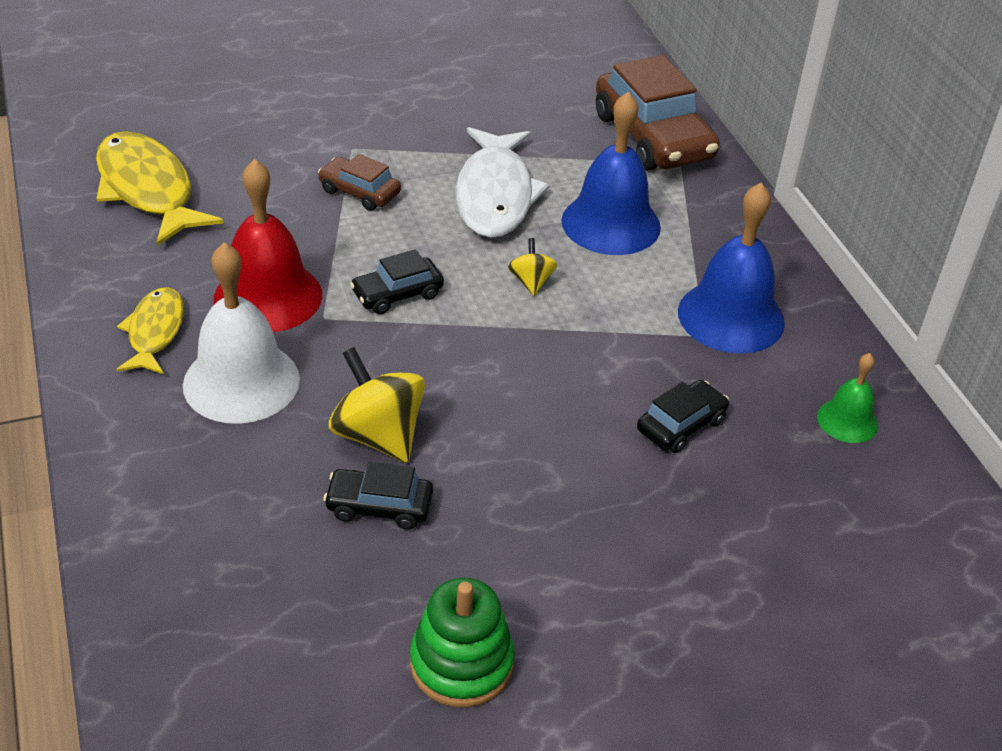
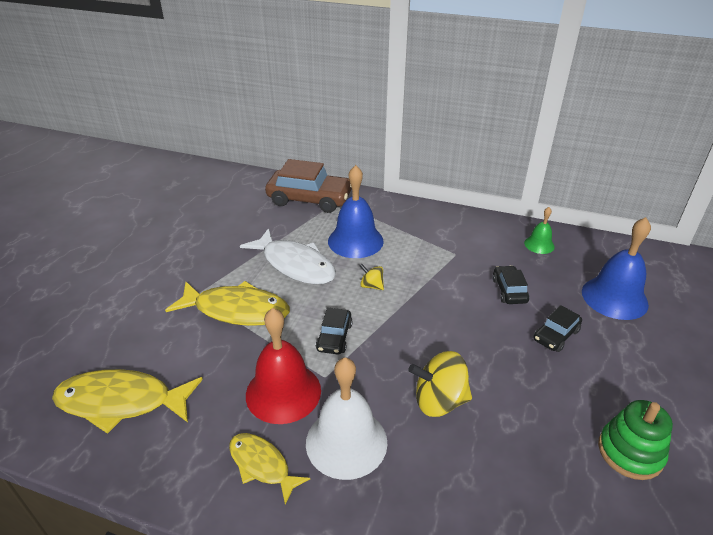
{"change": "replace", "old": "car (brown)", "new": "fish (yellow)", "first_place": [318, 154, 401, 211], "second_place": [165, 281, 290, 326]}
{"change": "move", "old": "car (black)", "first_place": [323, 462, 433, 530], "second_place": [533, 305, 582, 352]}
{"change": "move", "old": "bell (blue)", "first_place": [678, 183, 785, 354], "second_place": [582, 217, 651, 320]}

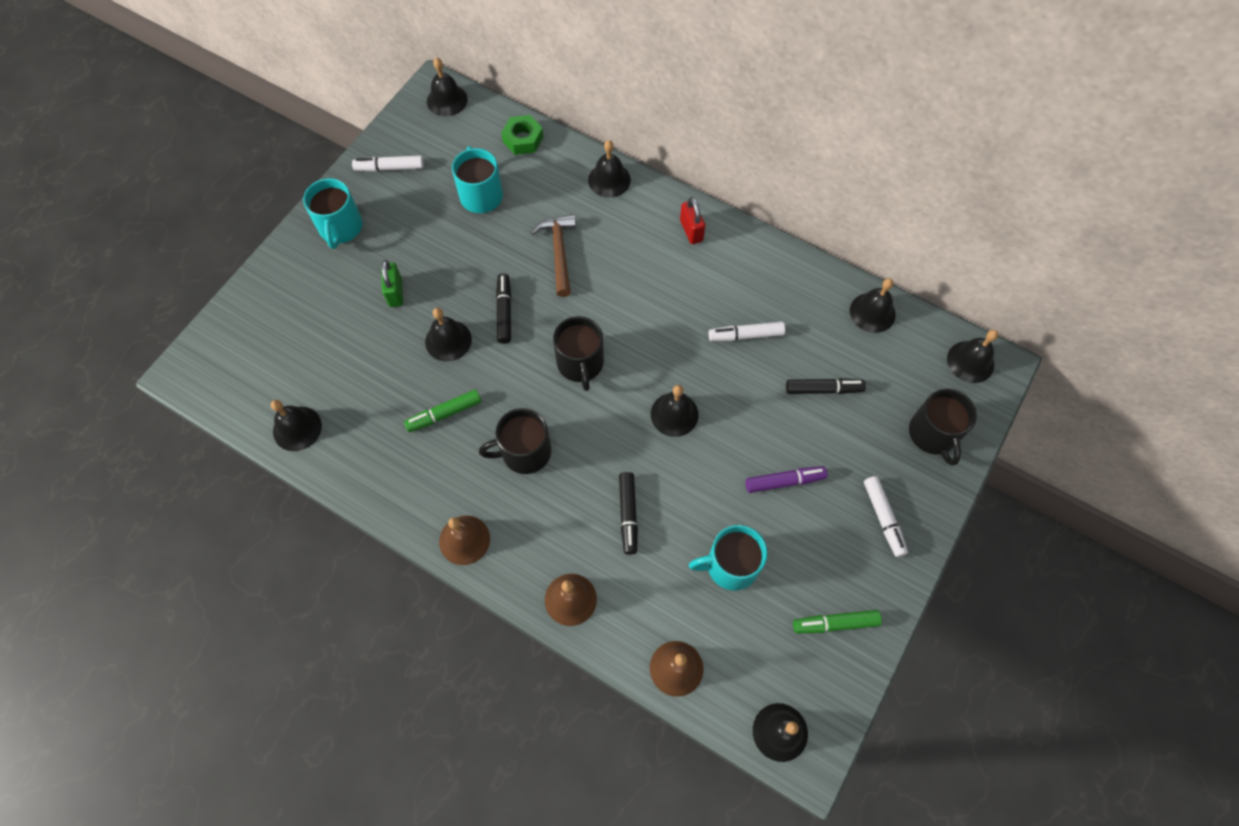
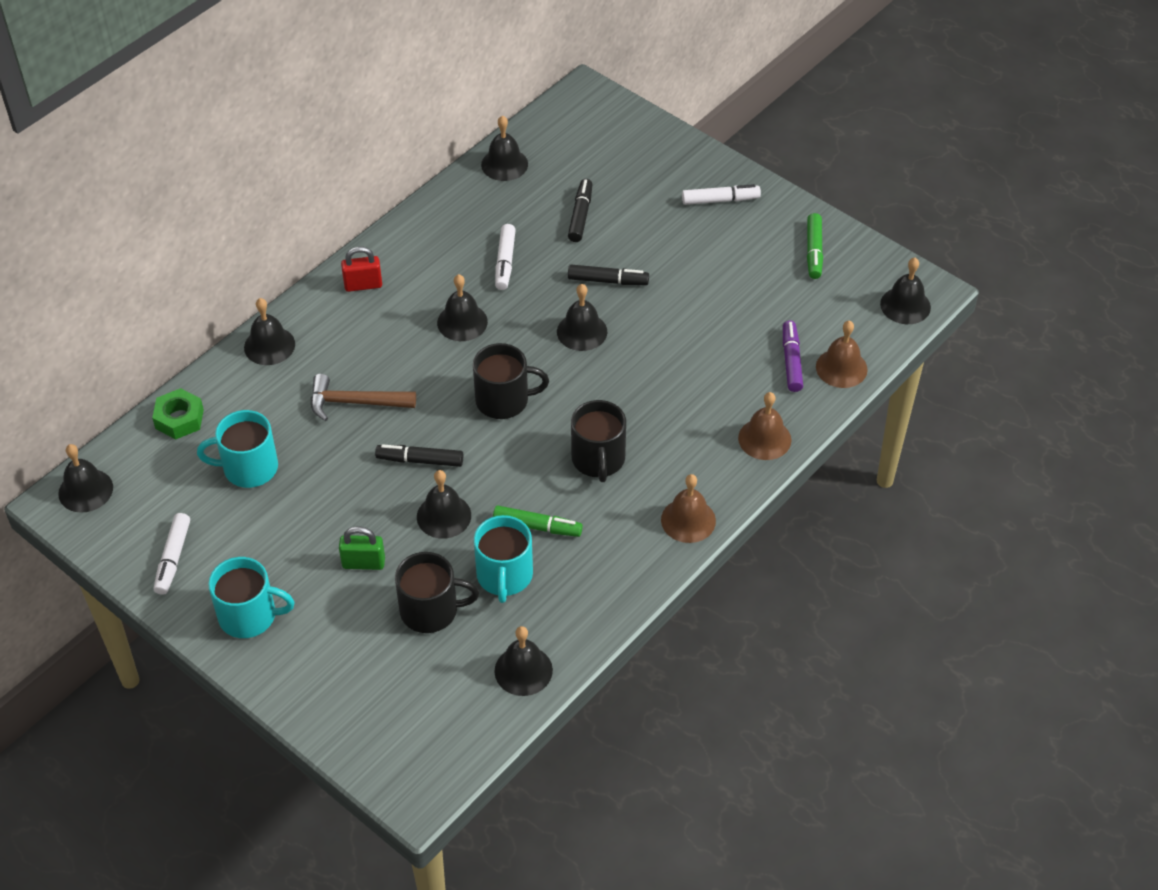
{"change": "move", "old": "mug (black)", "first_place": [909, 388, 977, 466], "second_place": [395, 552, 479, 633]}
{"change": "move", "old": "bell (black)", "first_place": [947, 330, 998, 383], "second_place": [437, 274, 488, 341]}
{"change": "move", "old": "mug (turquoise)", "first_place": [689, 525, 768, 591], "second_place": [474, 515, 533, 603]}
{"change": "rotate", "old": "marker (green)", "first_place": [404, 390, 481, 432], "second_place": [493, 505, 583, 537], "degrees": -60}
{"change": "move", "old": "marker (black)", "first_place": [619, 472, 638, 555], "second_place": [568, 265, 649, 285]}
{"change": "move", "old": "marker (purple)", "first_place": [746, 466, 828, 493], "second_place": [783, 320, 803, 392]}

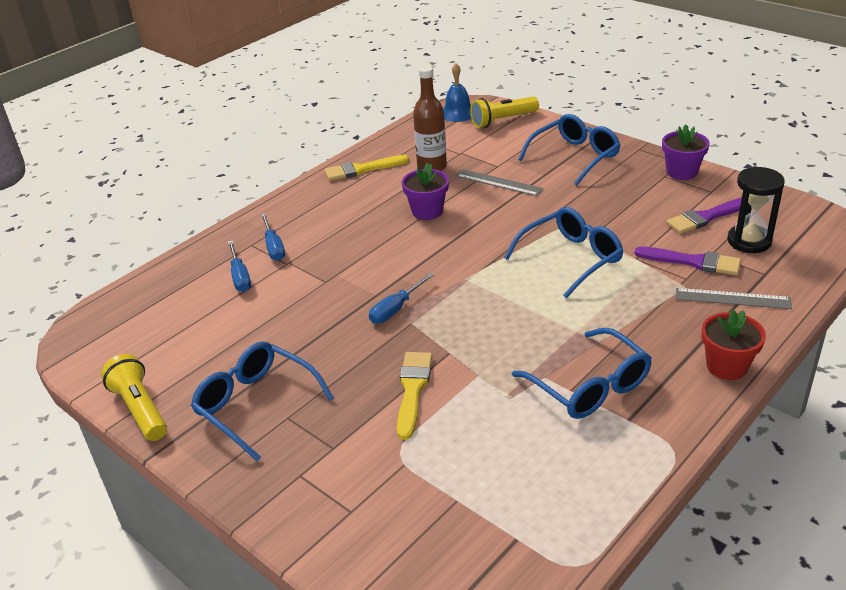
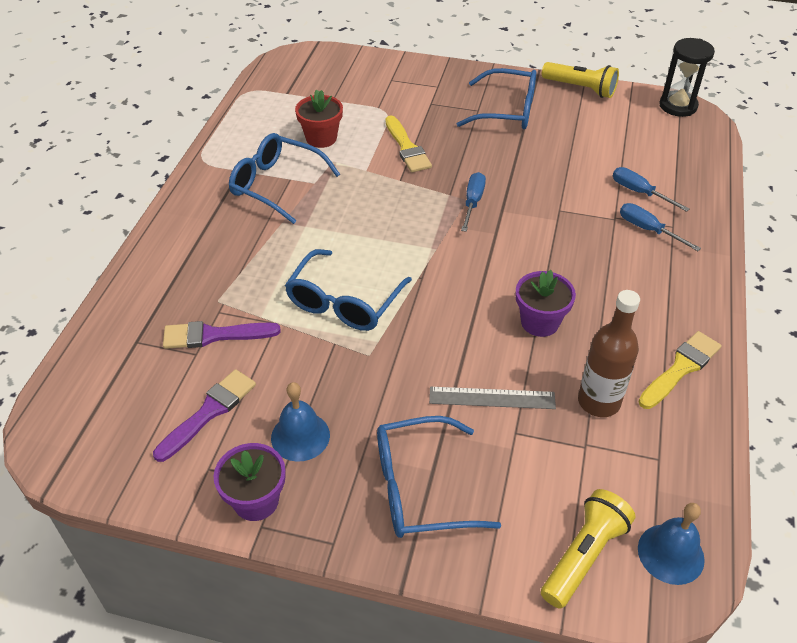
{"change": "insert", "new": "bell (blue)", "second_place": [271, 382, 330, 462]}
{"change": "move", "old": "flower pot (red)", "first_place": [702, 310, 766, 380], "second_place": [295, 90, 343, 148]}
{"change": "rotate", "old": "glasses (blue)", "first_place": [518, 114, 620, 185], "second_place": [377, 416, 501, 538], "degrees": 60}
{"change": "move", "old": "hourglass (black)", "first_place": [727, 166, 785, 253], "second_place": [660, 38, 715, 117]}
{"change": "delete", "old": "ruler (grey)", "first_place": [676, 288, 792, 309]}

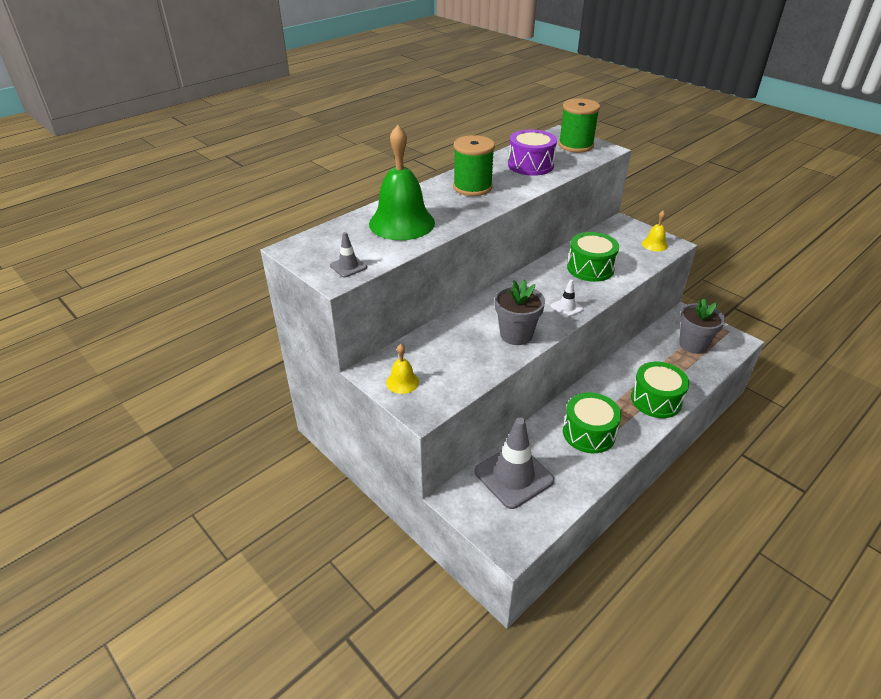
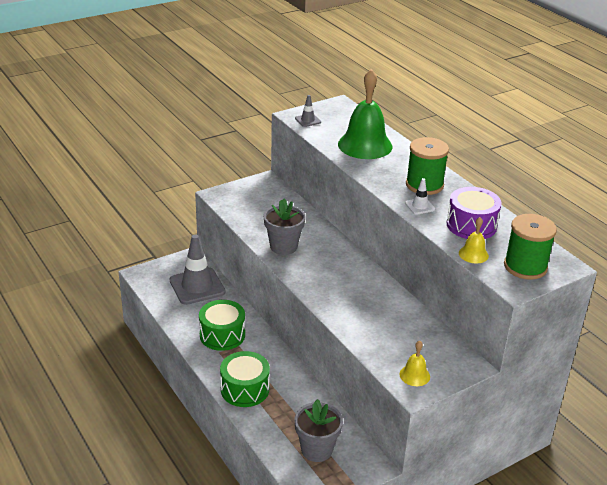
{"change": "move", "old": "traffic cone (white)", "first_place": [551, 279, 584, 318], "second_place": [405, 178, 435, 215]}
{"change": "move", "old": "bell (yellow)", "first_place": [386, 344, 419, 394], "second_place": [459, 217, 489, 264]}
{"change": "delete", "old": "drum (green)", "first_place": [567, 232, 619, 282]}

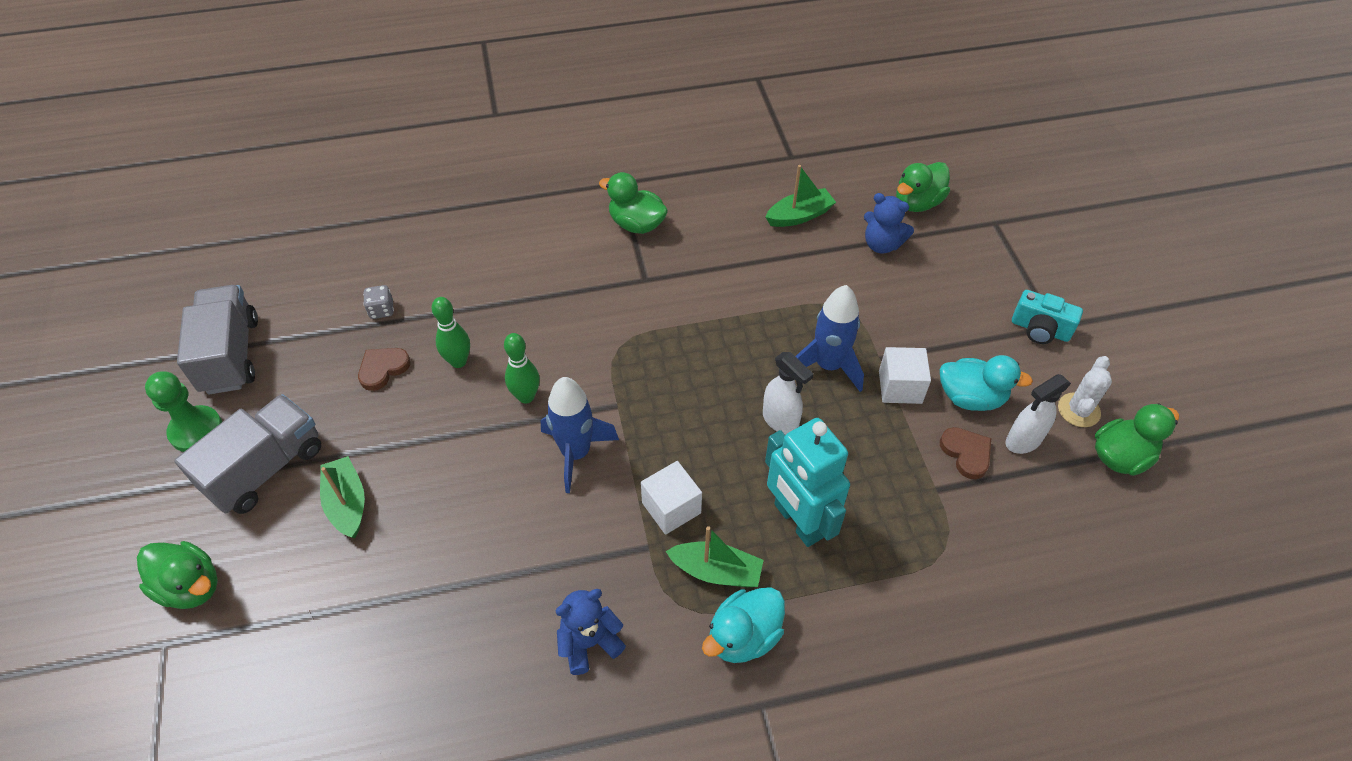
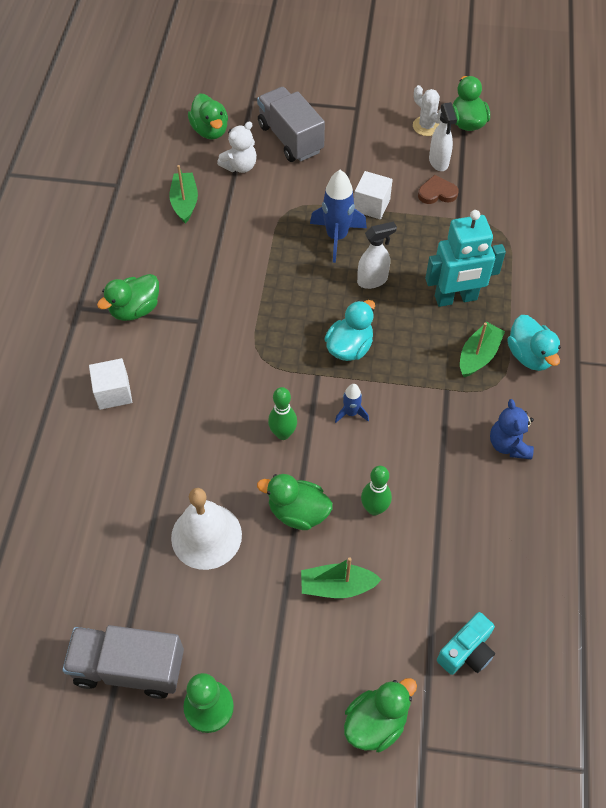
{"change": "move", "old": "cube (white)", "first_place": [641, 461, 702, 535], "second_place": [89, 358, 132, 410]}
{"change": "replace", "old": "heart (brown)", "new": "bell (white)", "first_place": [358, 348, 411, 391], "second_place": [171, 488, 242, 570]}
{"change": "recolor", "old": "teddy bear (blue)", "new": "teddy bear (white)", "first_place": [864, 193, 914, 254], "second_place": [217, 121, 257, 173]}
{"change": "move", "old": "truck (grey)", "first_place": [174, 394, 321, 514], "second_place": [257, 87, 325, 162]}
{"change": "insert", "new": "duck (green)", "second_place": [257, 474, 333, 530]}
{"change": "move", "old": "duck (turquoise)", "first_place": [940, 355, 1033, 411], "second_place": [324, 300, 375, 361]}
{"change": "resize", "old": "rocket (blue)", "first_place": [541, 377, 619, 493], "second_place": [335, 384, 369, 423], "factor": 0.53}
{"change": "move", "old": "bowling pin (green)", "first_place": [432, 297, 470, 368], "second_place": [361, 466, 392, 516]}
{"change": "move", "old": "camera (turquoise)", "first_place": [1012, 290, 1083, 344], "second_place": [437, 612, 495, 675]}
{"change": "delete", "old": "dice (grey)", "first_place": [363, 285, 394, 319]}

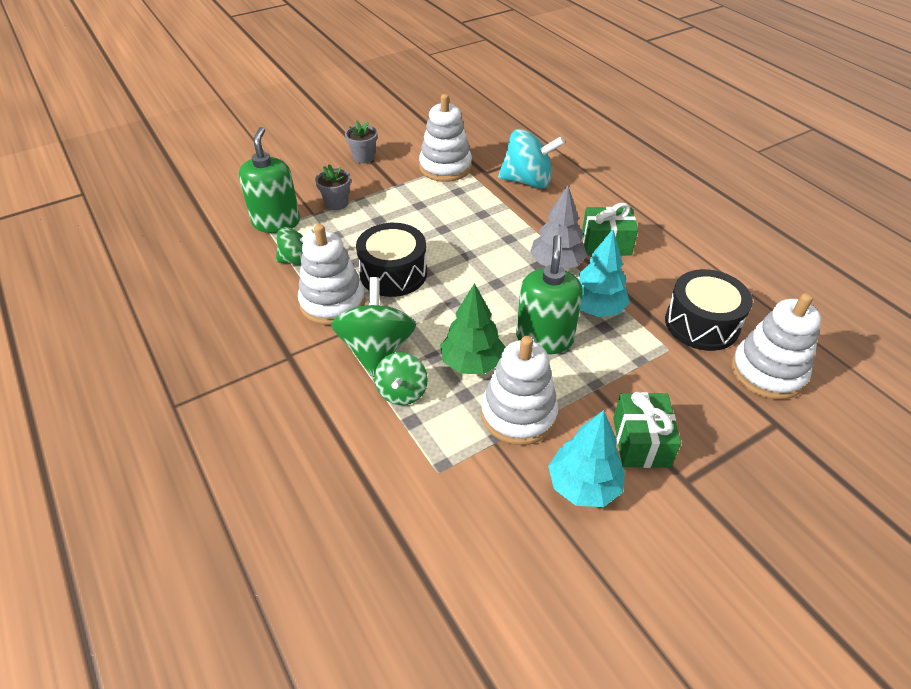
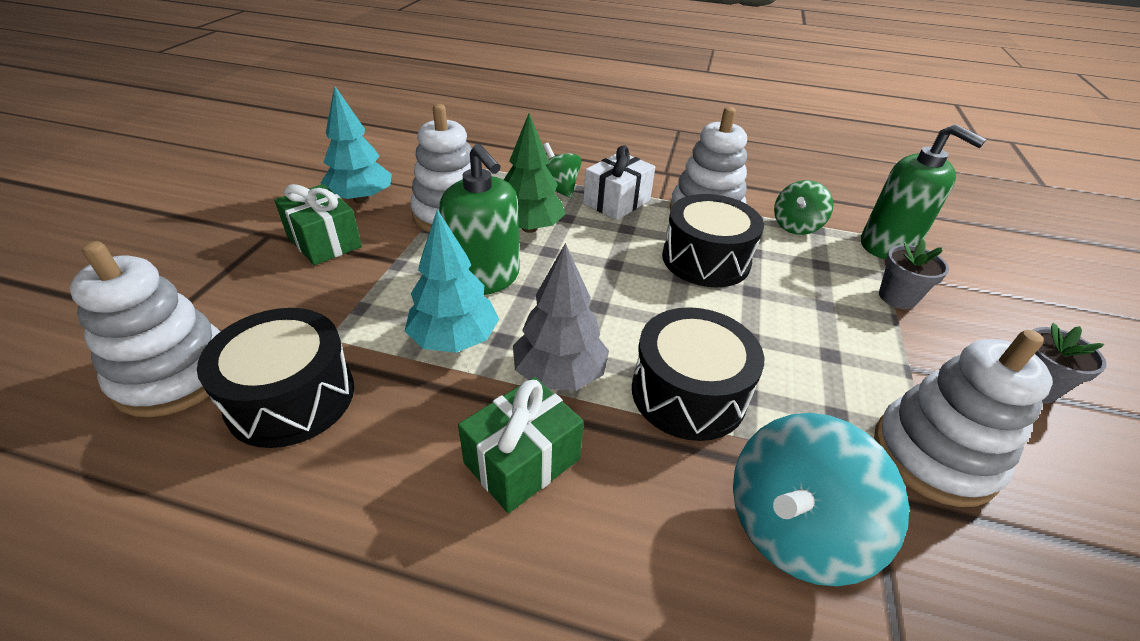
{"change": "replace", "old": "spinning top (green)", "new": "gift (white)", "first_place": [331, 277, 416, 377], "second_place": [583, 145, 655, 220]}
{"change": "insert", "new": "drum (black)", "second_place": [632, 307, 764, 441]}

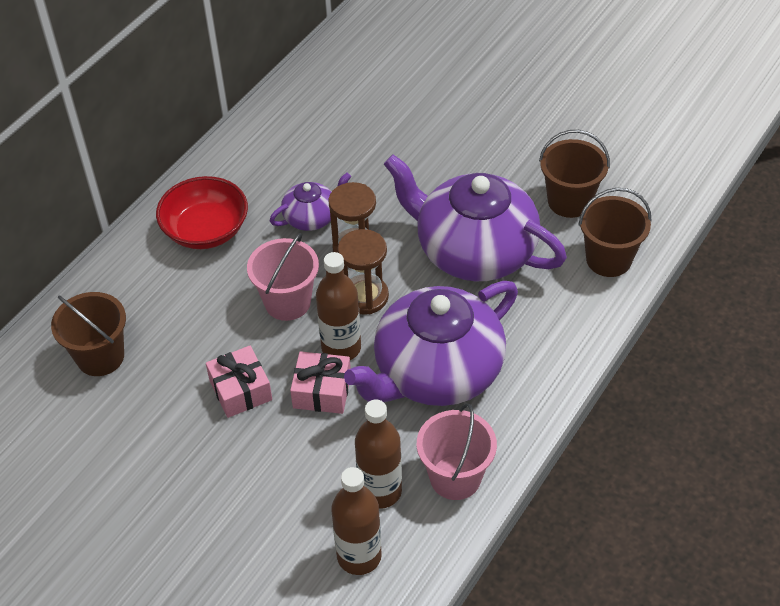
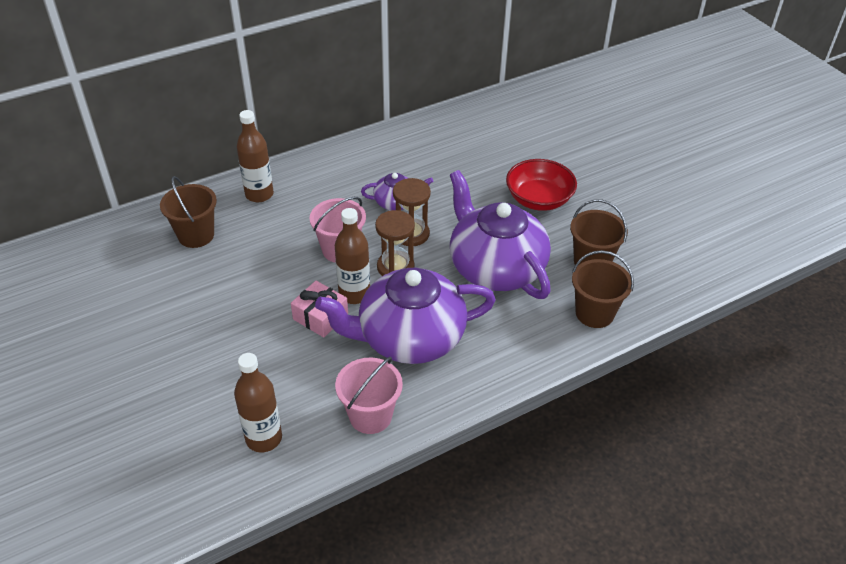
{"change": "move", "old": "bottle (brown)", "first_place": [355, 399, 402, 509], "second_place": [237, 110, 274, 202]}
{"change": "move", "old": "bowl (red)", "first_place": [156, 176, 248, 249], "second_place": [506, 159, 577, 211]}
{"change": "delete", "old": "gift (pink)", "first_place": [206, 346, 272, 418]}

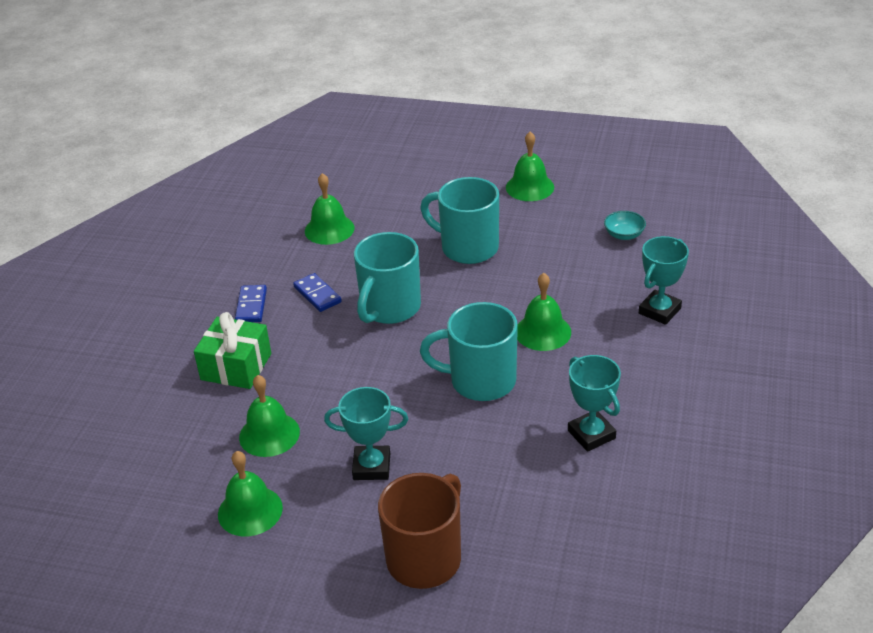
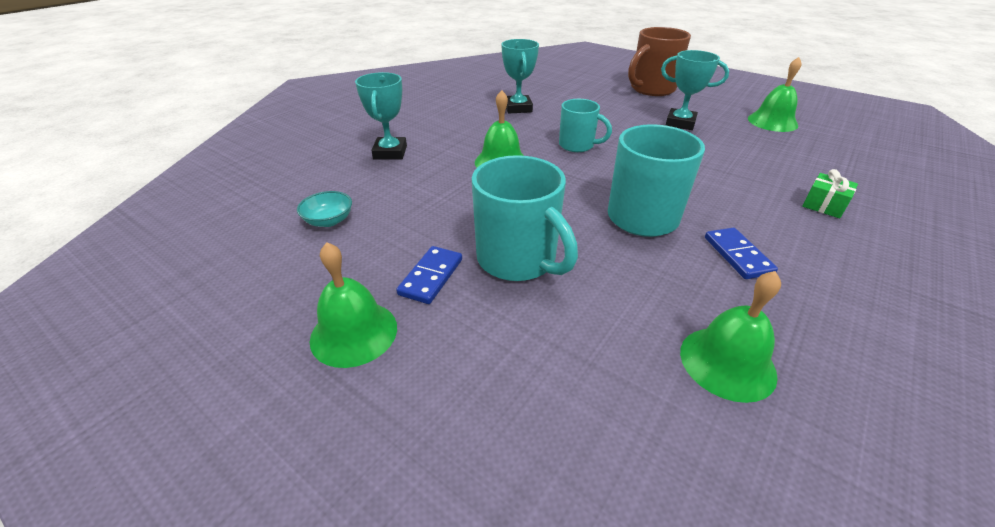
{"change": "rotate", "old": "trophy (turquoise)", "first_place": [639, 236, 689, 325], "second_place": [355, 72, 407, 159], "degrees": -60}
{"change": "move", "old": "domino (blue)", "first_place": [235, 285, 267, 322], "second_place": [396, 246, 462, 304]}
{"change": "resize", "old": "mug (turquoise)", "first_place": [420, 302, 518, 401], "second_place": [559, 99, 612, 152], "factor": 0.62}
{"change": "resize", "old": "gift (green)", "first_place": [194, 312, 271, 389], "second_place": [802, 169, 858, 218], "factor": 0.57}
{"change": "delete", "old": "bell (green)", "first_place": [239, 375, 300, 457]}

